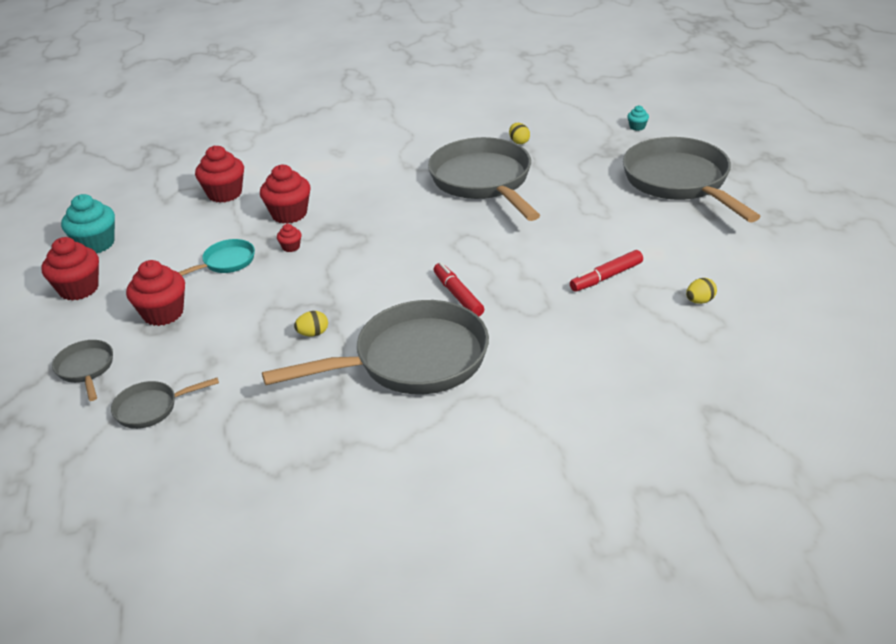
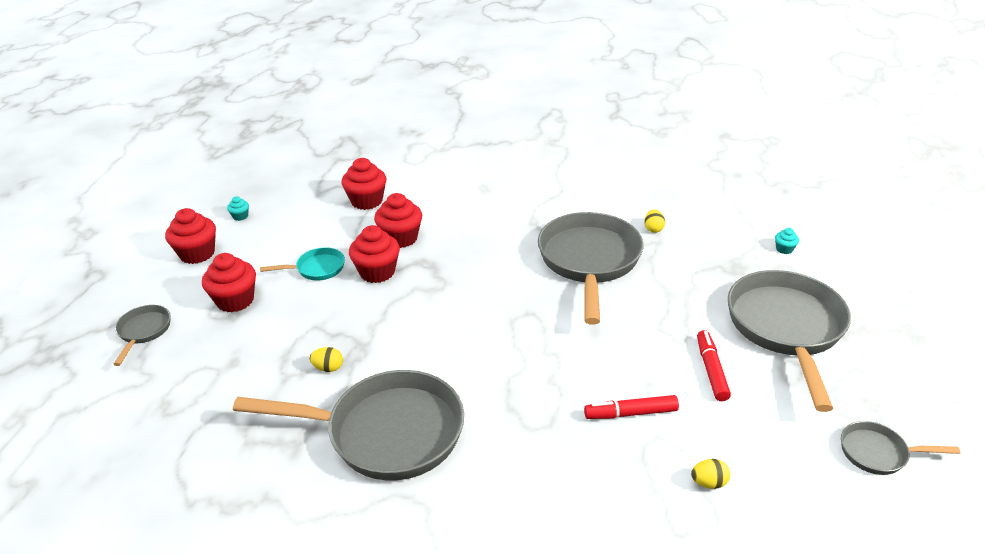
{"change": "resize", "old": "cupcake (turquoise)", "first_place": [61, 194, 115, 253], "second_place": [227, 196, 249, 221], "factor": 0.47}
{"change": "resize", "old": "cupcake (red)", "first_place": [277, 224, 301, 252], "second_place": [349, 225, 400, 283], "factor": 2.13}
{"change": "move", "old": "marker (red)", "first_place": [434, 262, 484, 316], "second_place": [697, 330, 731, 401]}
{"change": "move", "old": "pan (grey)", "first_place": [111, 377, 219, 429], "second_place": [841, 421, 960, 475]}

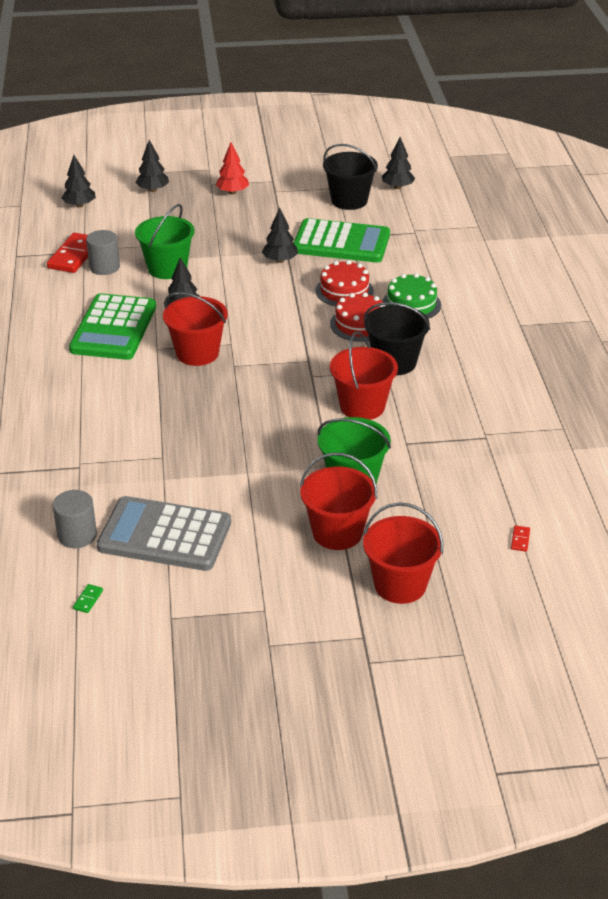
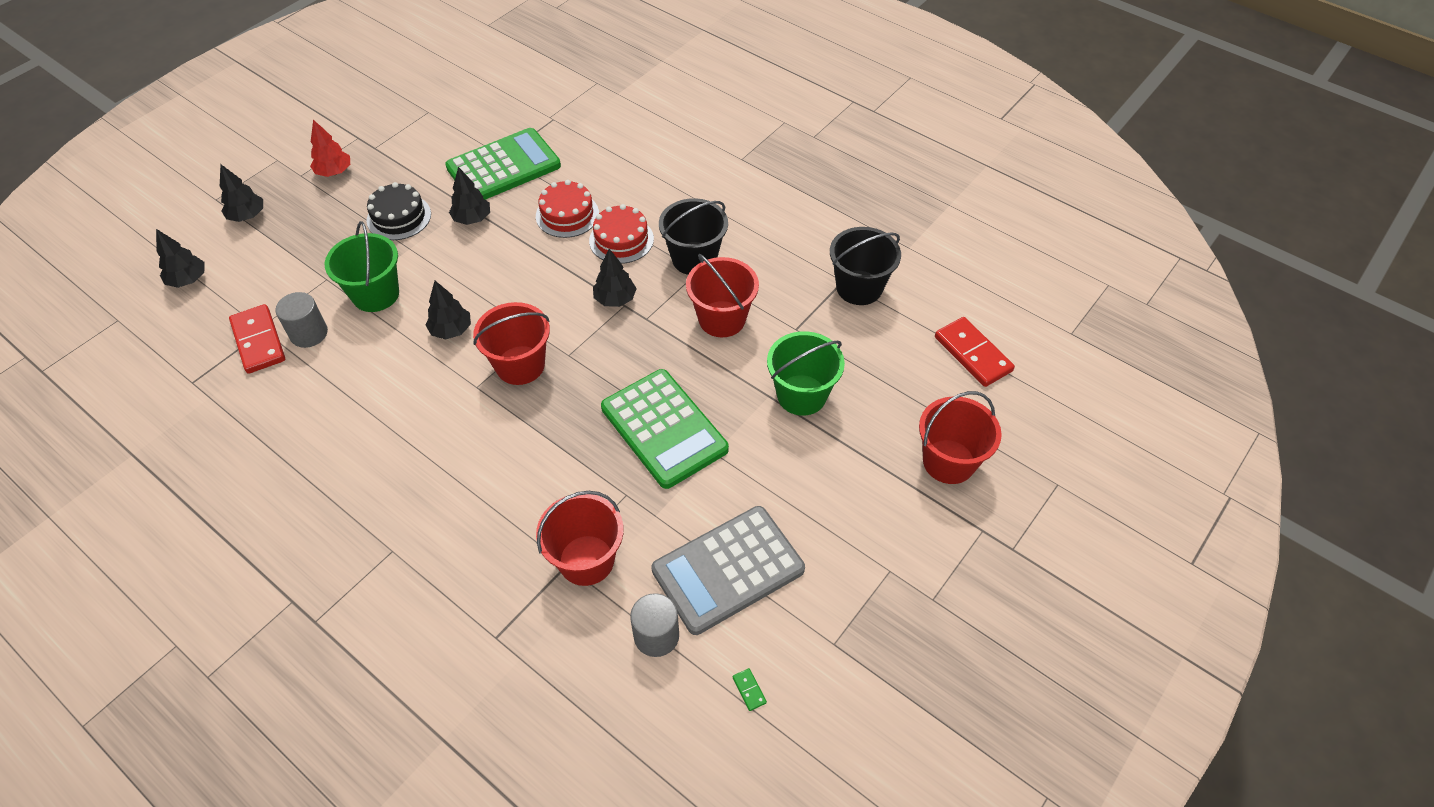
{"change": "insert", "new": "cake (black)", "second_place": [366, 182, 431, 240]}
{"change": "move", "old": "bucket (red)", "first_place": [300, 453, 377, 550], "second_place": [536, 491, 624, 586]}
{"change": "move", "old": "tree (black)", "first_place": [382, 137, 415, 189], "second_place": [593, 249, 637, 307]}
{"change": "move", "old": "calculator (green)", "first_place": [69, 293, 156, 360], "second_place": [601, 369, 729, 489]}
{"change": "move", "old": "bucket (black)", "first_place": [323, 144, 378, 210], "second_place": [830, 227, 901, 305]}
{"change": "resize", "old": "domino (red)", "first_place": [511, 525, 530, 552], "second_place": [935, 317, 1015, 387], "factor": 2.46}
{"change": "delete", "old": "cake (green)", "first_place": [382, 273, 441, 319]}

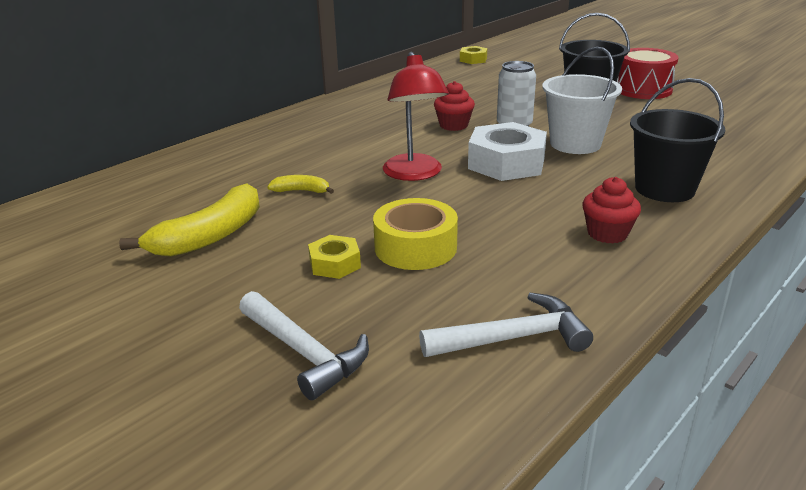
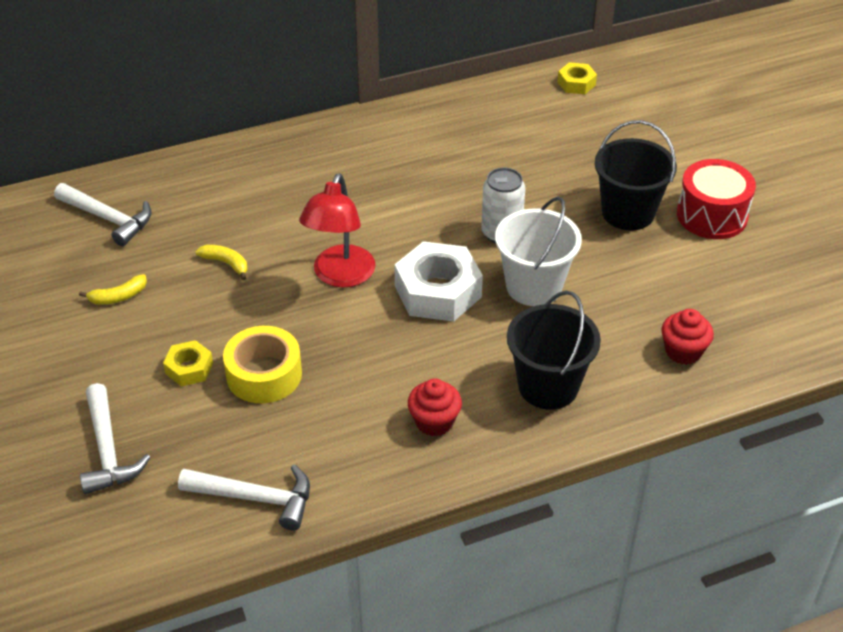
{"change": "insert", "new": "hammer (white)", "second_place": [54, 183, 152, 246]}
{"change": "resize", "old": "banana (yellow)", "first_place": [119, 184, 260, 257], "second_place": [79, 274, 147, 305], "factor": 0.49}
{"change": "move", "old": "cupcake (red)", "first_place": [434, 81, 475, 131], "second_place": [661, 309, 714, 365]}

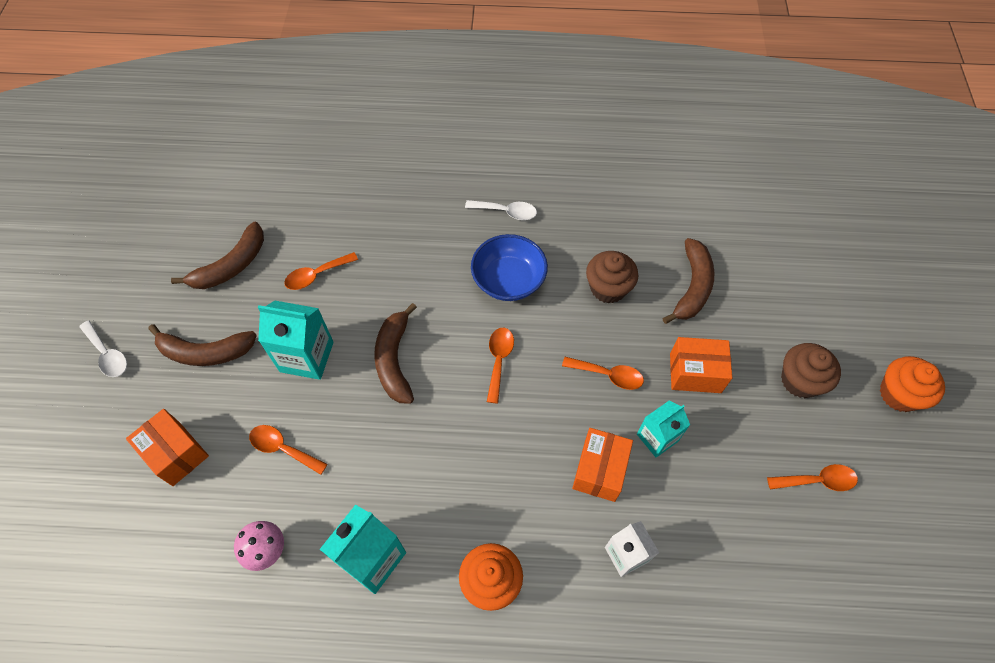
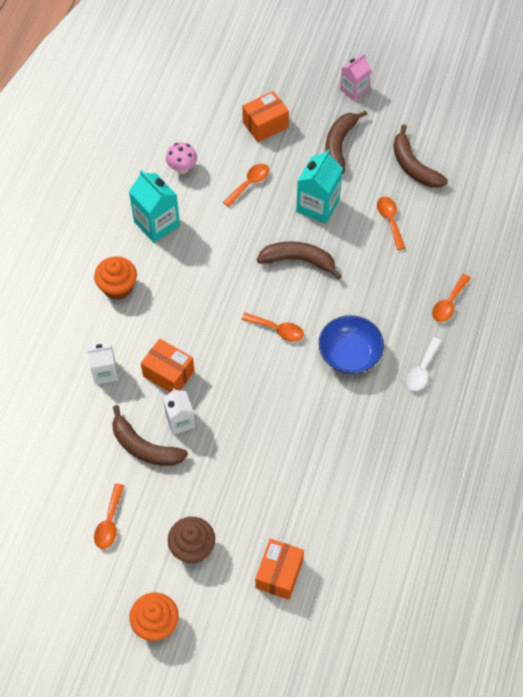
{"change": "move", "old": "banana (brown)", "first_place": [663, 238, 715, 324], "second_place": [112, 405, 188, 466]}
{"change": "recolor", "old": "carton (turquoise)", "new": "carton (white)", "first_place": [637, 401, 690, 458], "second_place": [163, 388, 195, 435]}
{"change": "move", "old": "box (orange)", "first_place": [670, 337, 732, 393], "second_place": [255, 539, 304, 600]}
{"change": "replace", "old": "spoon (white)", "new": "carton (pink)", "first_place": [79, 320, 127, 377], "second_place": [340, 54, 371, 101]}
{"change": "move", "old": "spoon (orange)", "first_place": [562, 357, 644, 390], "second_place": [432, 274, 471, 322]}
{"change": "delete", "old": "cupcake (brown)", "first_place": [586, 251, 638, 303]}

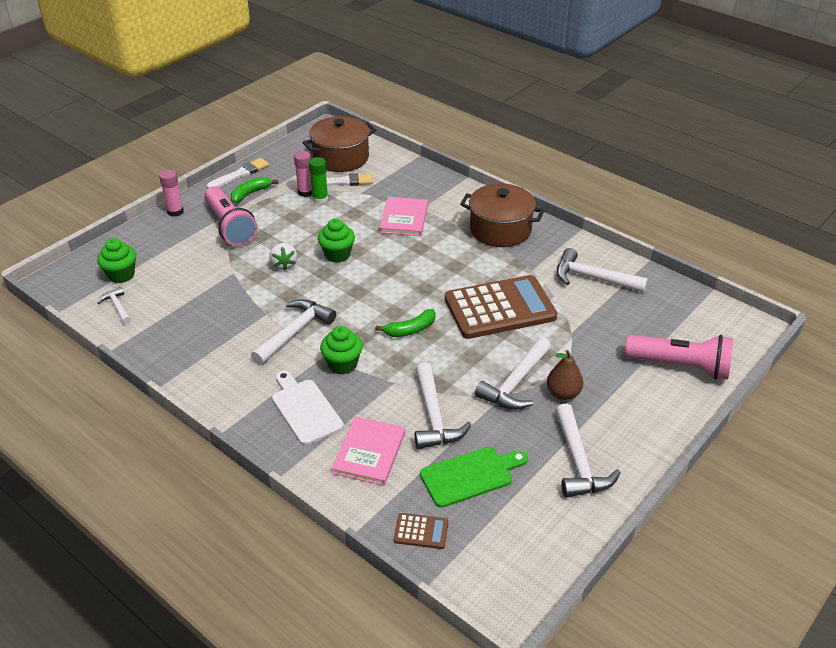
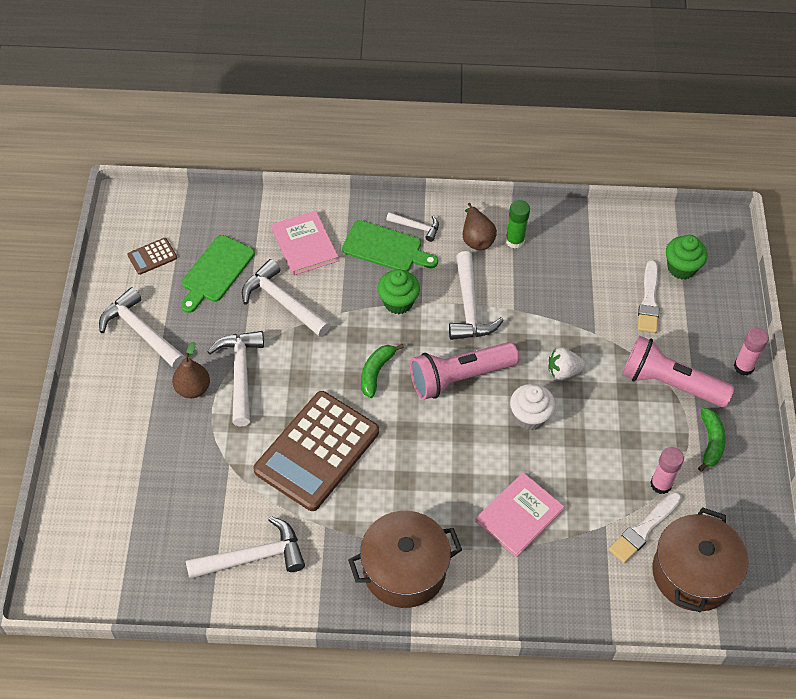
{"change": "move", "old": "calculator (brown)", "first_place": [394, 513, 449, 549], "second_place": [128, 238, 177, 275]}
{"change": "recolor", "old": "cutting board (white)", "new": "cutting board (green)", "first_place": [272, 371, 344, 445], "second_place": [342, 220, 438, 272]}
{"change": "move", "old": "hammer (white)", "first_place": [98, 287, 131, 324], "second_place": [386, 212, 439, 242]}
{"change": "move", "old": "flashlight (pink)", "first_place": [625, 335, 733, 380], "second_place": [410, 342, 519, 400]}
{"change": "insert", "new": "pear (brown)", "second_place": [463, 203, 497, 250]}
{"change": "rotate", "old": "book (pink)", "first_place": [380, 197, 428, 236], "second_place": [475, 472, 564, 557], "degrees": 75}
{"change": "move", "old": "glue stick (green)", "first_place": [309, 157, 328, 204], "second_place": [506, 200, 530, 249]}
{"change": "recolor", "old": "cupcake (green)", "new": "cupcake (white)", "first_place": [318, 219, 355, 263], "second_place": [510, 384, 555, 430]}
{"change": "rotate", "old": "strawberry (white)", "first_place": [269, 243, 297, 271], "second_place": [548, 347, 586, 380], "degrees": -45}
{"change": "move", "old": "brush (white)", "first_place": [207, 158, 269, 189], "second_place": [638, 260, 660, 333]}

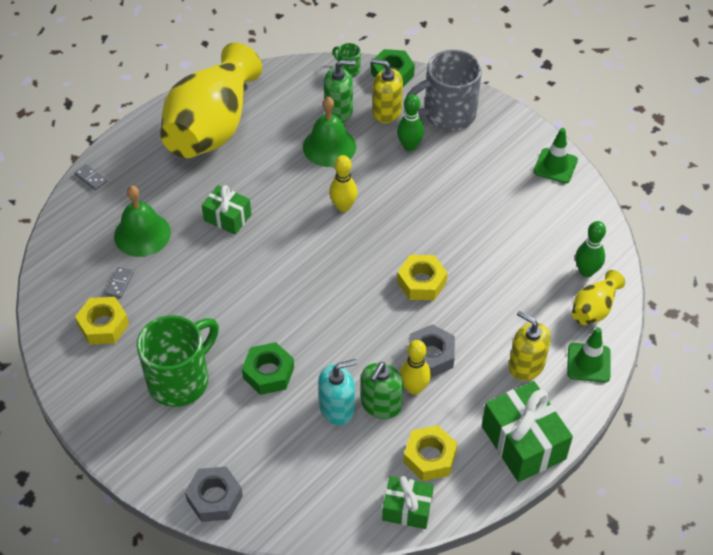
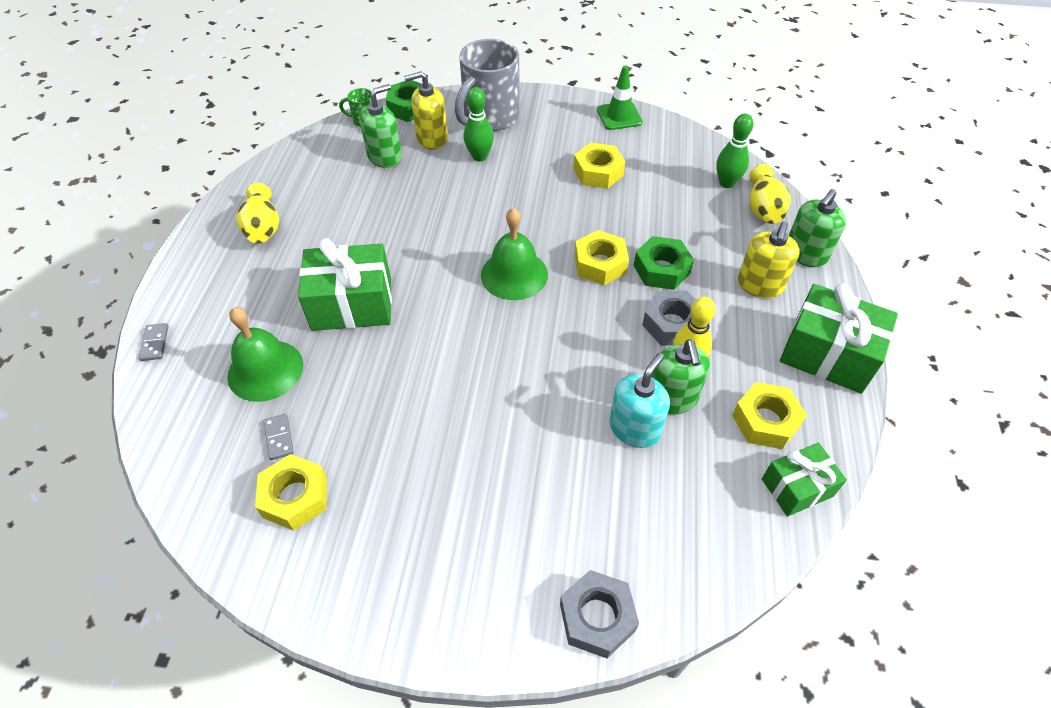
{"change": "rotate", "old": "domino (grey)", "first_place": [75, 164, 107, 190], "second_place": [139, 323, 169, 361], "degrees": 75}
{"change": "resize", "old": "vase (yellow)", "first_place": [160, 42, 262, 158], "second_place": [236, 183, 279, 244], "factor": 0.44}
{"change": "resize", "old": "gift (green)", "first_place": [202, 185, 251, 235], "second_place": [298, 238, 392, 331], "factor": 1.65}
{"change": "move", "old": "bell (green)", "first_place": [303, 97, 356, 167], "second_place": [481, 208, 548, 300]}
{"change": "insert", "new": "nut (yellow)", "second_place": [573, 143, 625, 189]}
{"change": "move", "old": "nut (green)", "first_place": [242, 342, 294, 395], "second_place": [633, 236, 694, 290]}
{"change": "rotate", "old": "soap dispenser (yellow)", "first_place": [509, 310, 551, 381], "second_place": [738, 222, 800, 298], "degrees": -75}
{"change": "replace", "old": "traffic cone (green)", "new": "soap dispenser (green)", "first_place": [567, 327, 611, 383], "second_place": [788, 189, 846, 267]}
{"change": "delete", "old": "mug (green)", "first_place": [137, 315, 219, 407]}
{"change": "delete", "old": "bowling pin (yellow)", "first_place": [329, 155, 358, 212]}

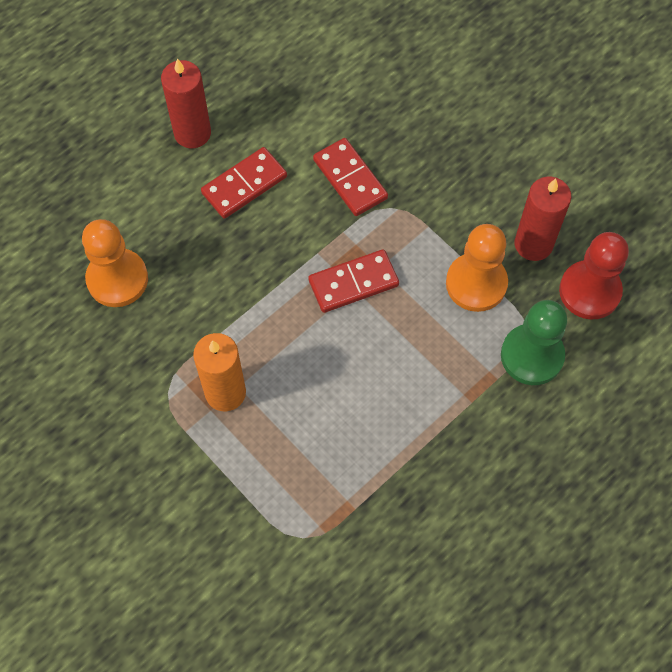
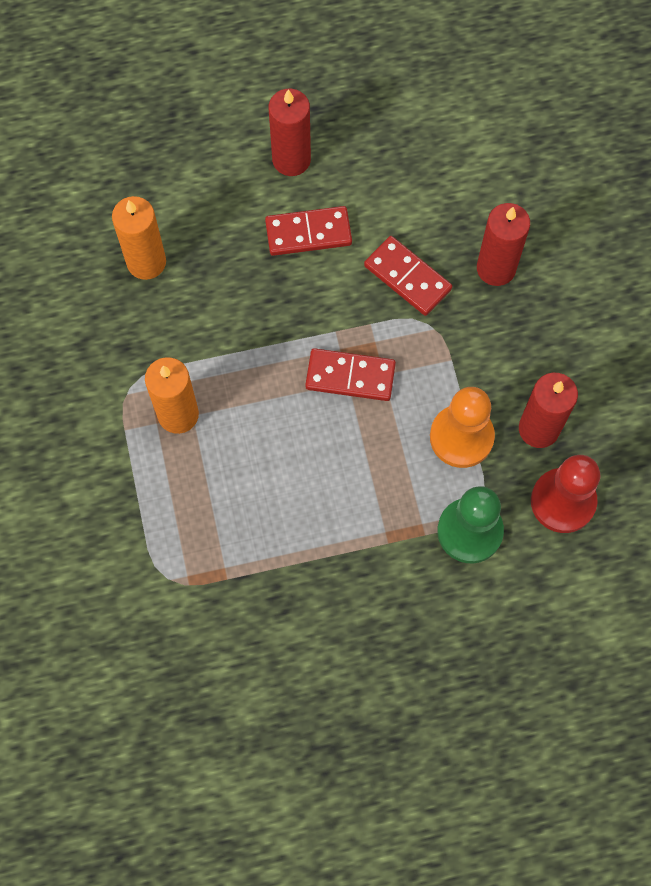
{"change": "replace", "old": "pawn (orange)", "new": "candle (orange)", "first_place": [82, 219, 148, 307], "second_place": [112, 196, 166, 280]}
{"change": "rotate", "old": "domino (red)", "first_place": [313, 138, 388, 216], "second_place": [364, 236, 452, 316], "degrees": -45}
{"change": "insert", "new": "candle (red)", "second_place": [477, 203, 530, 286]}

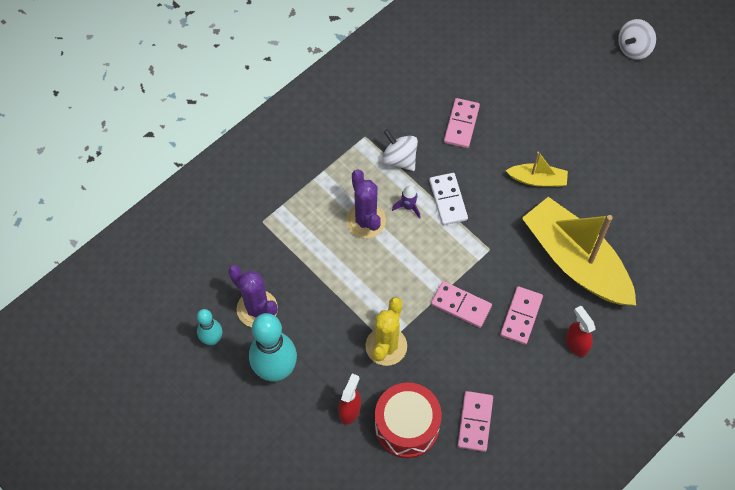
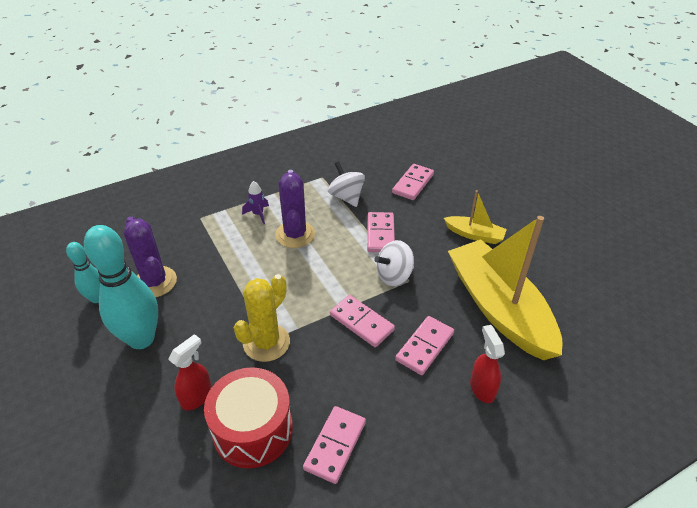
{"change": "move", "old": "rocket (purple)", "first_place": [392, 186, 421, 219], "second_place": [242, 181, 269, 224]}
{"change": "recolor", "old": "domino (white)", "new": "domino (pink)", "first_place": [429, 173, 468, 225], "second_place": [367, 212, 395, 252]}
{"change": "move", "old": "spinning top (white)", "first_place": [618, 19, 656, 60], "second_place": [374, 240, 414, 286]}

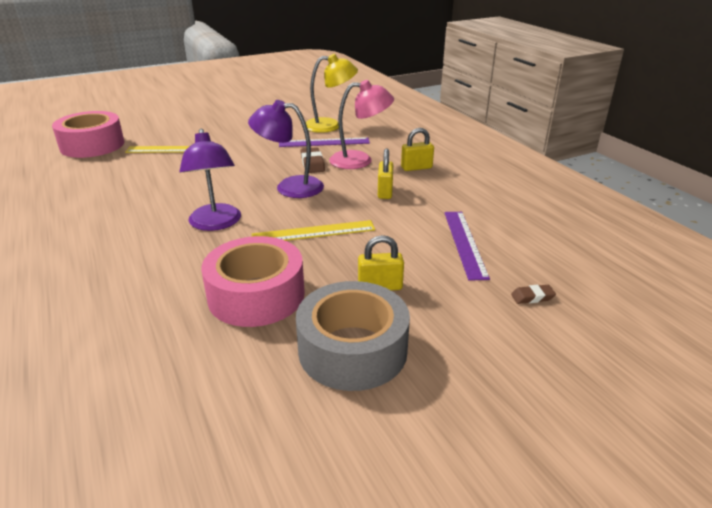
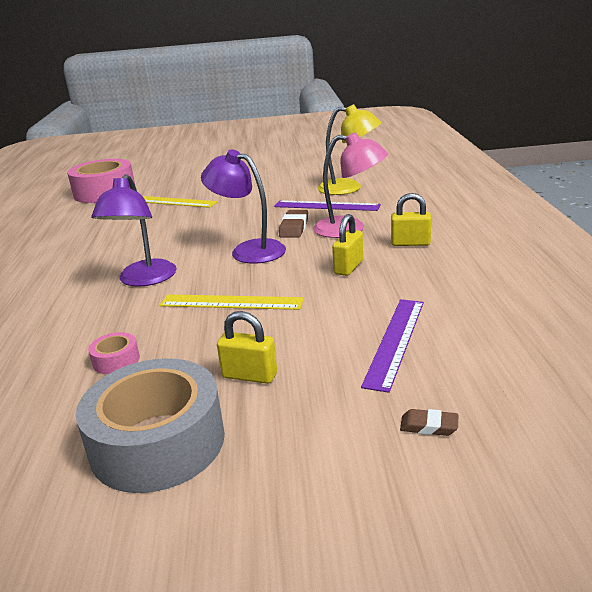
{"change": "resize", "old": "tape (pink)", "first_place": [201, 236, 305, 327], "second_place": [88, 332, 140, 374], "factor": 0.42}

